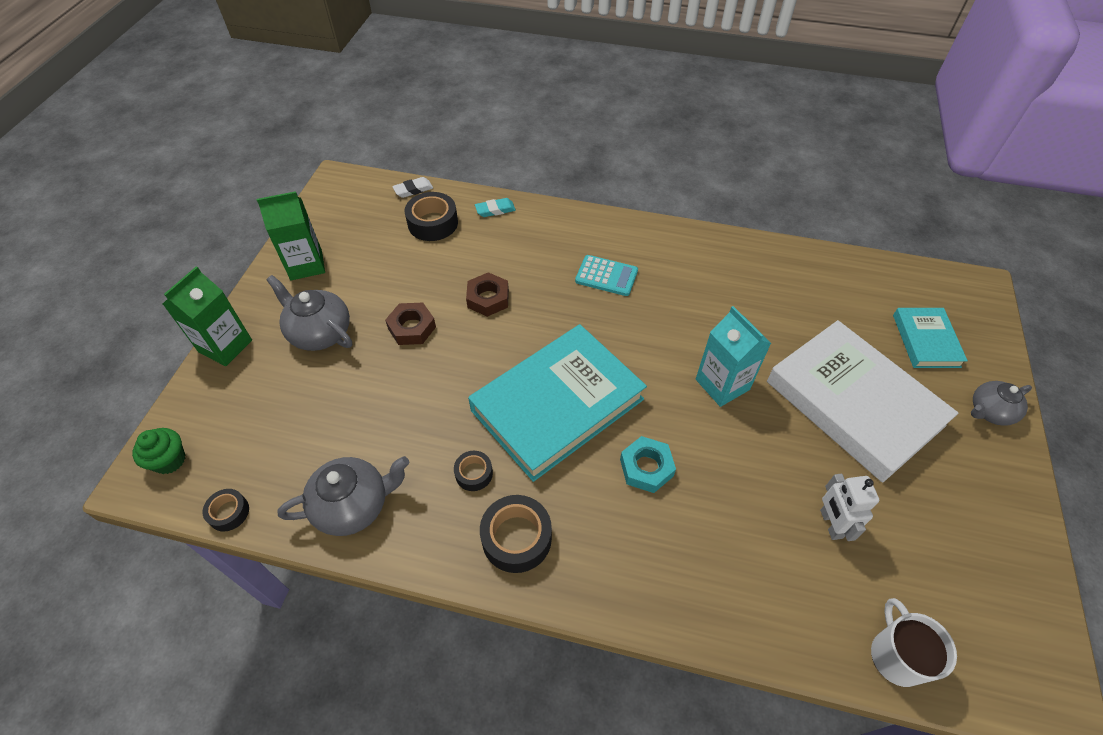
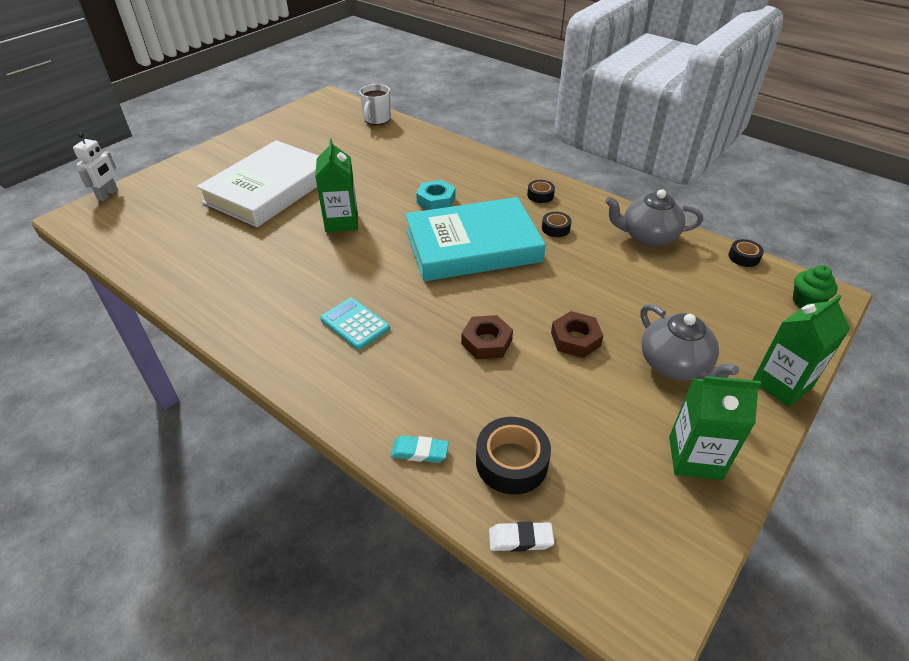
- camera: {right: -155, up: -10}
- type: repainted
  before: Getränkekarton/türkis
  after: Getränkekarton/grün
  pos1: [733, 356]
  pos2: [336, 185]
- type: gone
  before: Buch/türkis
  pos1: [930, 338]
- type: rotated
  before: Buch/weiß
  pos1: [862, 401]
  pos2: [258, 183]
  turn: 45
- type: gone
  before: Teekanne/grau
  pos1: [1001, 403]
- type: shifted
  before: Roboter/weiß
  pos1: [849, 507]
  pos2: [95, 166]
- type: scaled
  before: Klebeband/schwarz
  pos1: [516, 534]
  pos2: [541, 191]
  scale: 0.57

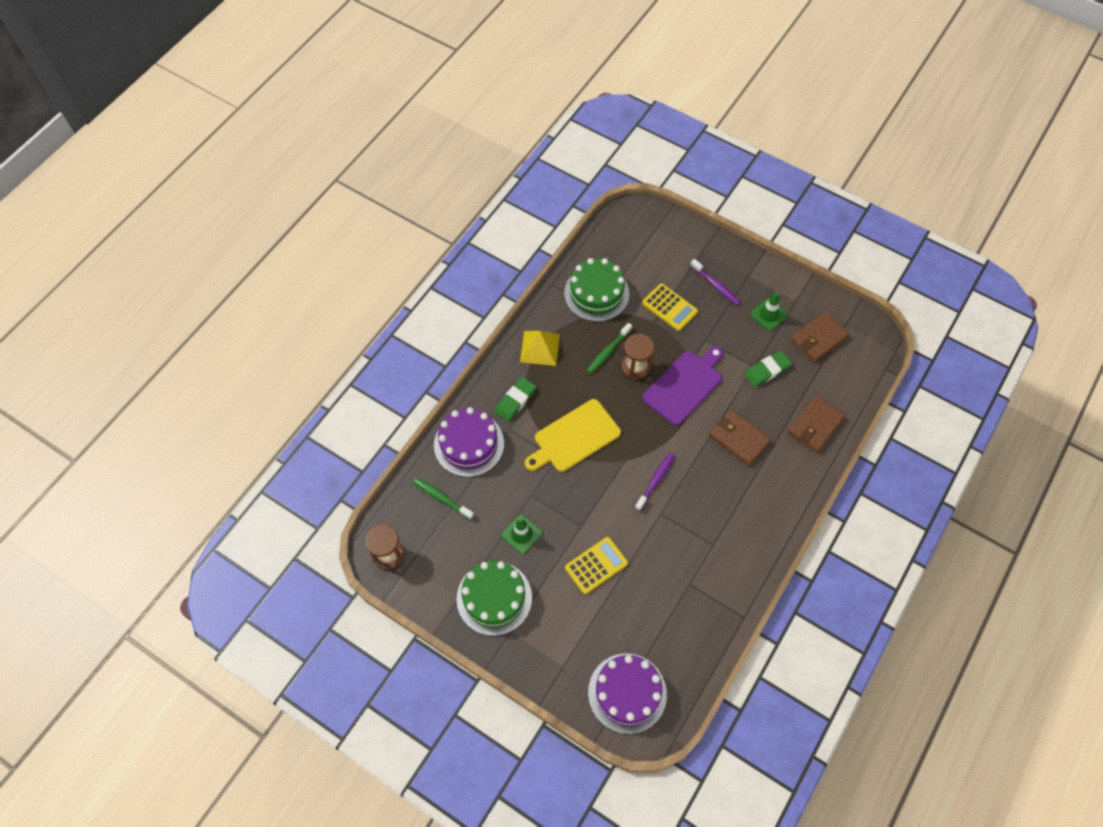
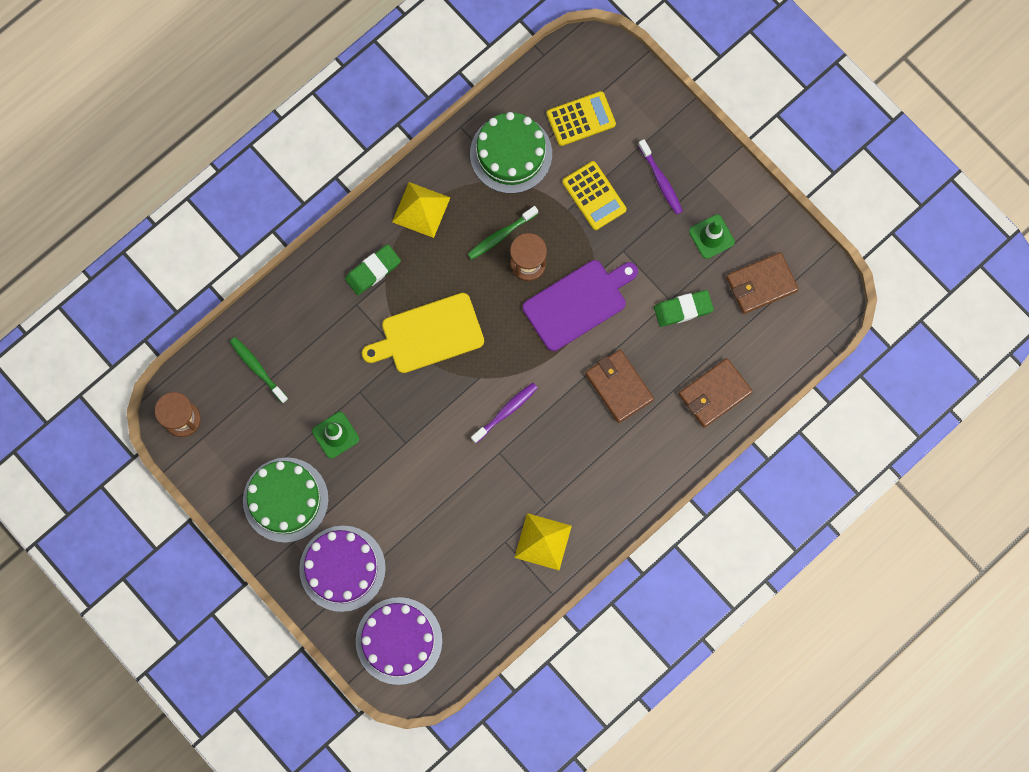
- camera: {right: 15, up: 15}
- type: shifted
  before: Kuchen/lila
  pos1: [469, 442]
  pos2: [342, 569]
- type: shifted
  before: Taschenrechner/gelb
  pos1: [596, 565]
  pos2: [581, 118]
- type: new
  after: Pyramide/gelb
  pos2: [543, 541]

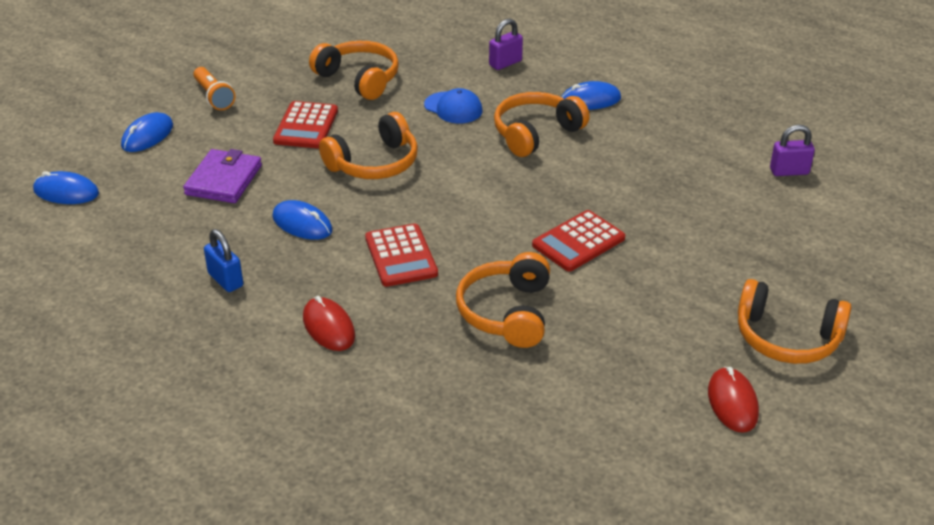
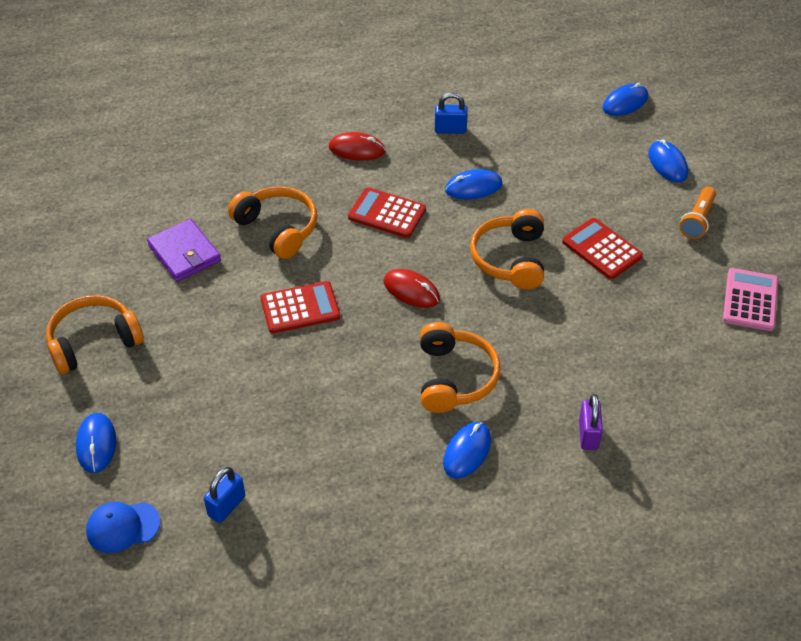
- camera: {right: 130, up: 10}
- type: gone
  before: Kopfhörer/orange
  pos1: [354, 70]
- type: rotated
  before: Taschenlampe/orange
  pos1: [214, 88]
  pos2: [698, 213]
  turn: -75
- type: shifted
  before: Kappe/blau
  pos1: [453, 105]
  pos2: [123, 527]
- type: repainted
  before: Vorhängeschloss/lila
  after: Vorhängeschloss/blau
  pos1: [792, 150]
  pos2: [224, 495]
- type: shifted
  before: Geldbörse/lila
  pos1: [222, 176]
  pos2: [184, 250]
- type: rotated
  before: Taschenrechner/rot
  pos1: [578, 240]
  pos2: [300, 307]
  turn: 75
- type: shifted
  before: Computermaus/rot
  pos1: [733, 400]
  pos2: [412, 288]
- type: new
  after: Taschenrechner/rosa
  pos2: [750, 299]
- type: new
  after: Computermaus/blau
  pos2: [96, 443]

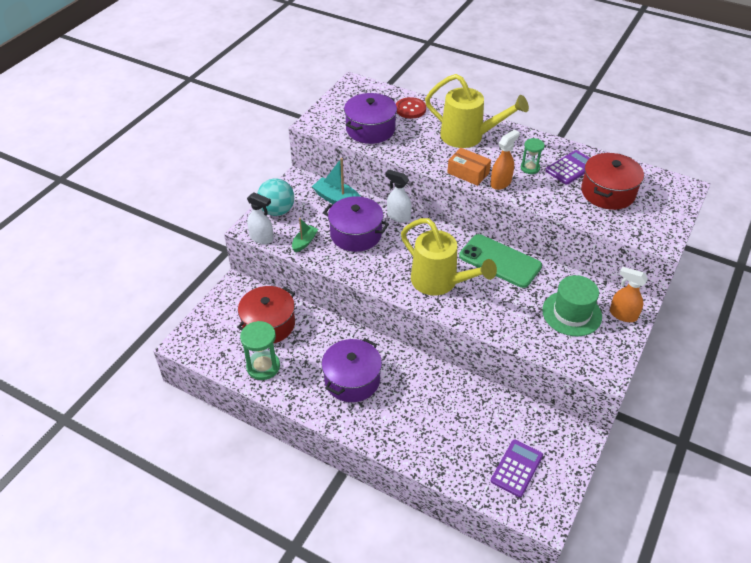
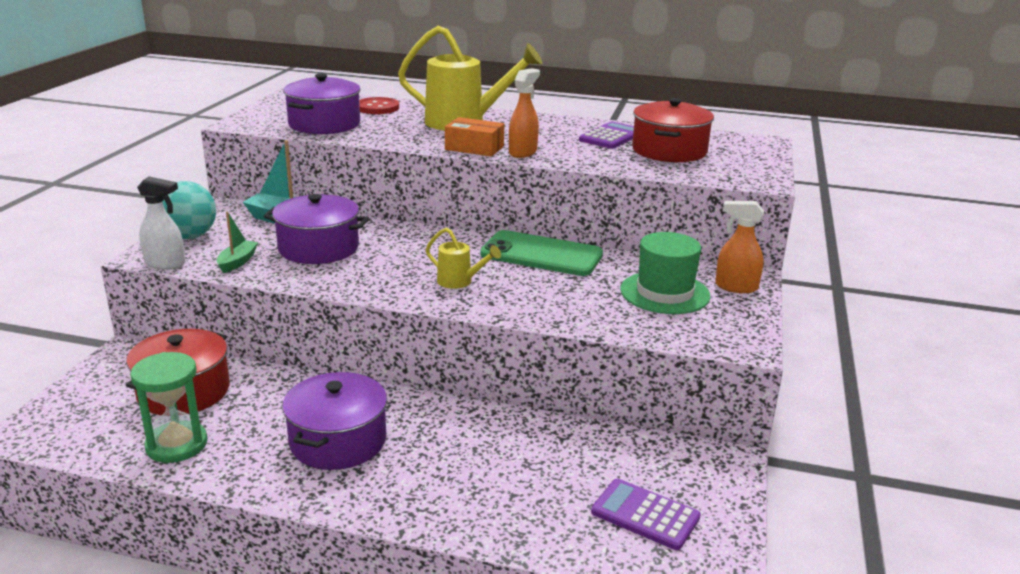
- camera: {right: -15, up: -20}
- type: gone
  before: Sanduhr/grün
  pos1: [533, 156]
- type: gone
  before: Sprühflasche/weiß
  pos1: [398, 196]
- type: scaled
  before: Gießkanne/gelb
  pos1: [449, 257]
  pos2: [463, 258]
  scale: 0.49
- type: rotated
  before: Taschenrechner/lila
  pos1: [517, 468]
  pos2: [646, 514]
  turn: -75

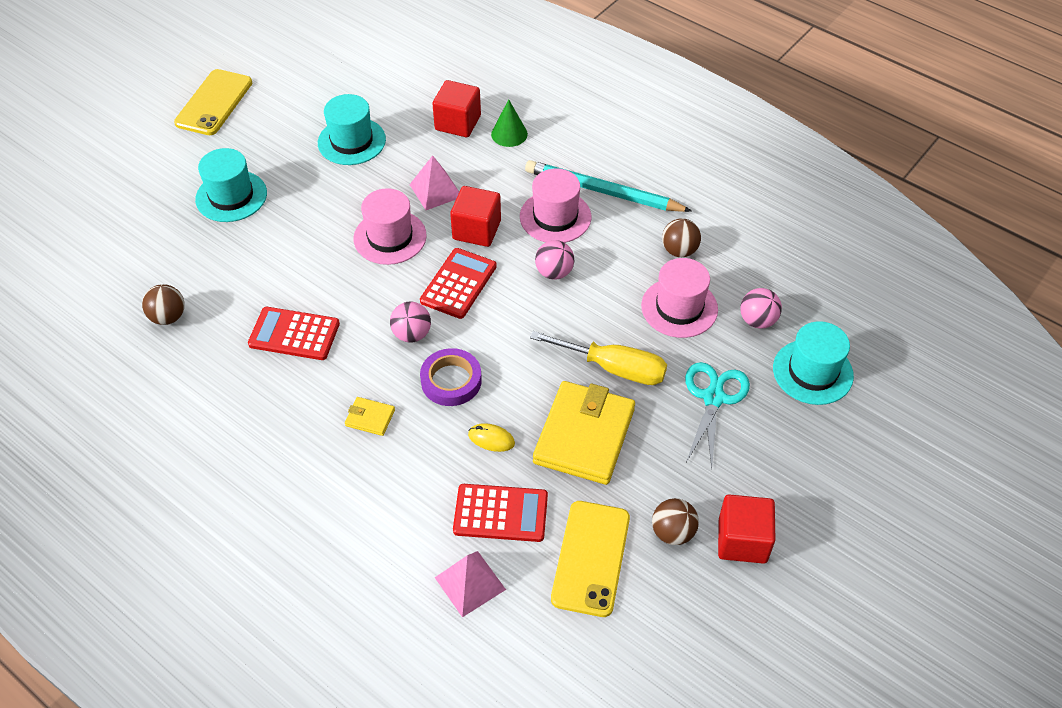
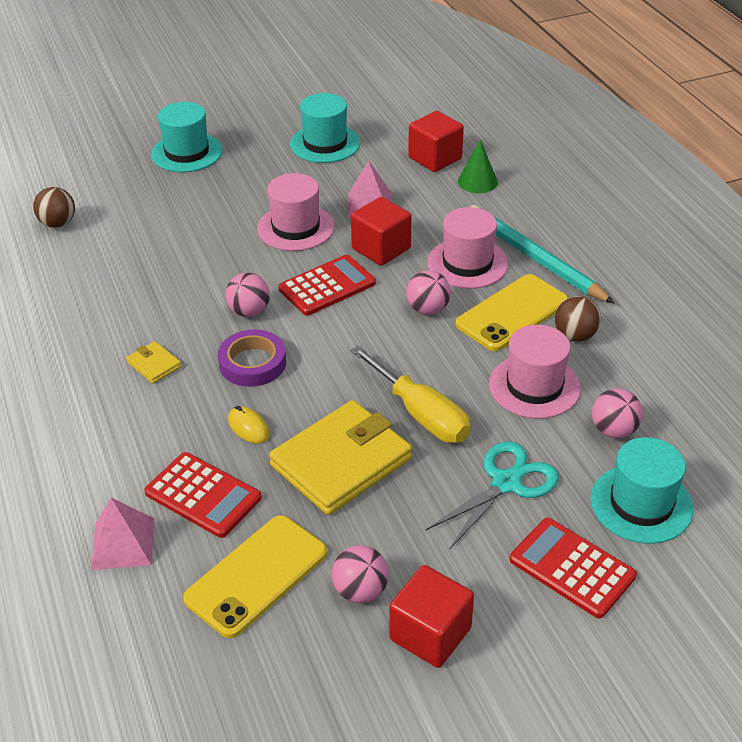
- camera: {right: 30, up: -10}
- type: shifted
  before: Handy/gelb
  pos1: [213, 102]
  pos2: [512, 312]
- type: shifted
  before: Taschenrechner/rot
  pos1: [294, 333]
  pos2: [573, 568]
- type: repainted
  before: Ball/braun
  after: Ball/rosa
  pos1: [675, 521]
  pos2: [360, 574]

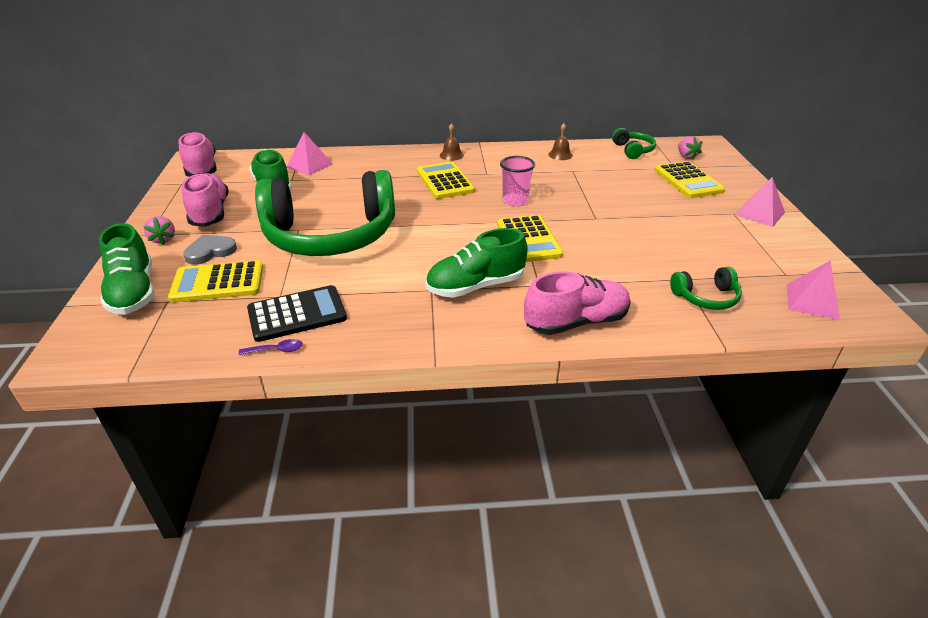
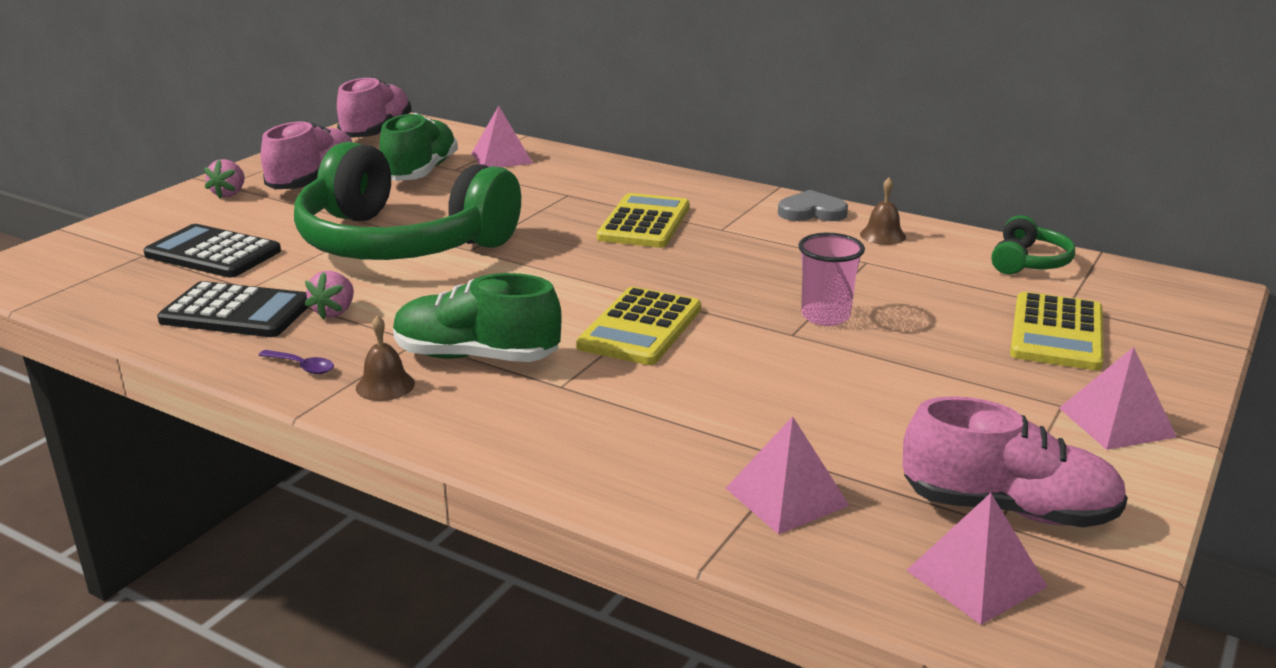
- camera: {right: 35, up: -10}
- type: shifted
  before: Glocke/braun
  pos1: [452, 142]
  pos2: [385, 358]
- type: shifted
  before: Erdbeere/rosa
  pos1: [690, 148]
  pos2: [329, 295]
- type: shifted
  before: Becher/rosa
  pos1: [517, 181]
  pos2: [831, 279]
- type: gone
  before: Schuh/grün
  pos1: [127, 269]
- type: shifted
  before: Herz/grau
  pos1: [210, 250]
  pos2: [813, 205]
- type: repainted
  before: Taschenrechner/gelb
  after: Taschenrechner/schwarz
  pos1: [215, 281]
  pos2: [212, 251]
- type: swapped
  before: Kopfhörer/grün
  after: Pyramide/rosa
  pos1: [706, 288]
  pos2: [788, 475]
- type: shifted
  before: Schuh/rosa
  pos1: [577, 303]
  pos2: [1015, 461]
- type: shifted
  before: Löffel/lila
  pos1: [271, 347]
  pos2: [296, 362]

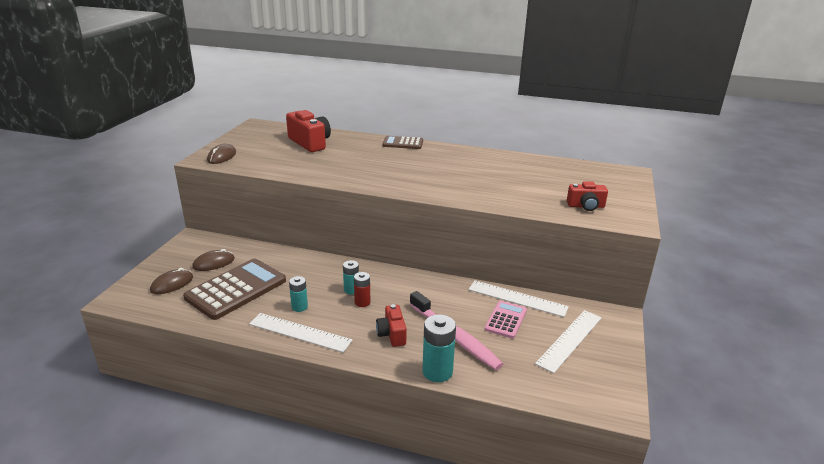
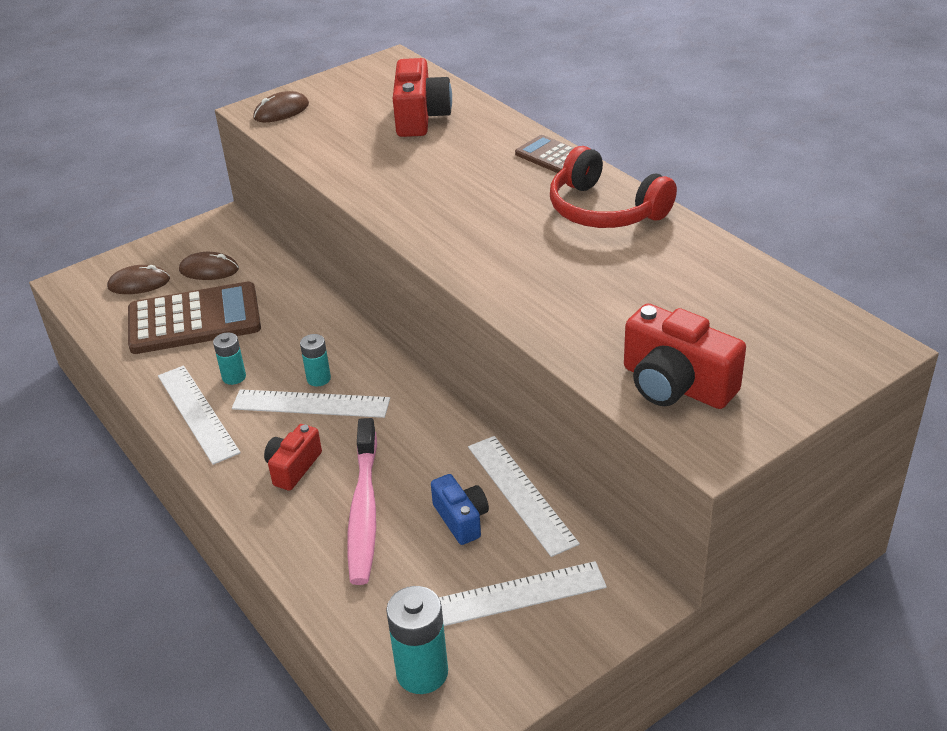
- camera: {right: 40, up: 10}
- type: scaled
  before: Kamera/rot
  pos1: [587, 196]
  pos2: [685, 356]
  scale: 1.64
- type: swapped
  before: Batterie/rot
  after: Lineal/weiß
  pos1: [362, 289]
  pos2: [311, 403]
- type: swapped
  before: Taschenrechner/rosa
  after: Kamera/blau
  pos1: [505, 320]
  pos2: [460, 509]
- type: shifted
  before: Batterie/türkis
  pos1: [439, 348]
  pos2: [417, 640]
- type: new
  after: Kopfhörer/rot
  pos2: [613, 187]

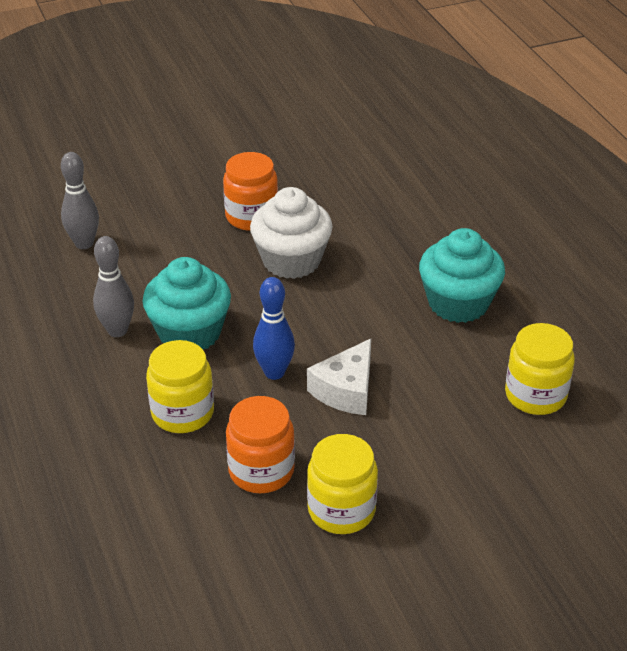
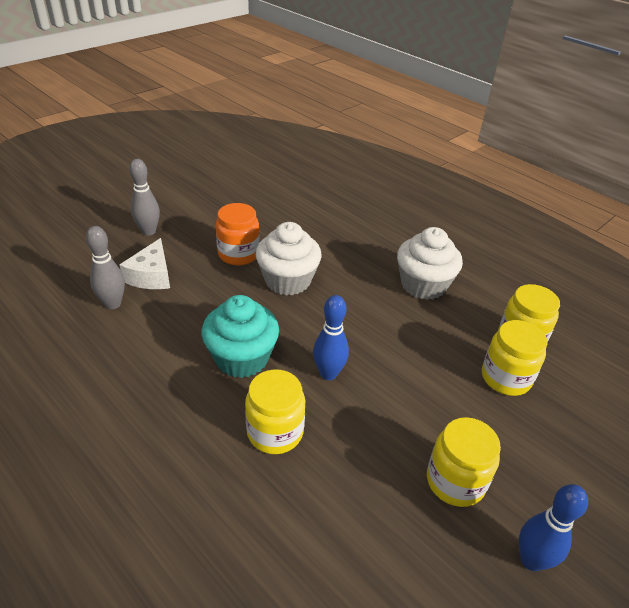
- camera: {right: -25, up: 0}
- type: repainted
  before: Muffin/türkis
  after: Muffin/weiß
  pos1: [462, 275]
  pos2: [430, 263]
- type: shifted
  before: Bowlingkegel/grau
  pos1: [113, 286]
  pos2: [144, 197]
- type: shifted
  before: Käse/weiß
  pos1: [339, 377]
  pos2: [144, 263]
- type: gone
  before: Einmachglas/orange
  pos1: [260, 444]
- type: new
  after: Einmachglas/gelb
  pos2: [515, 358]
- type: new
  after: Bowlingkegel/blau
  pos2: [553, 527]

